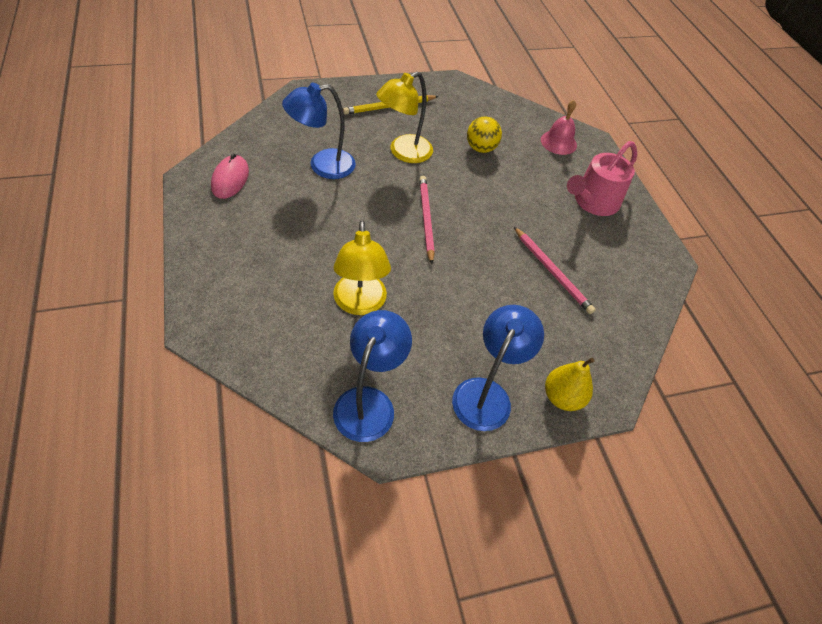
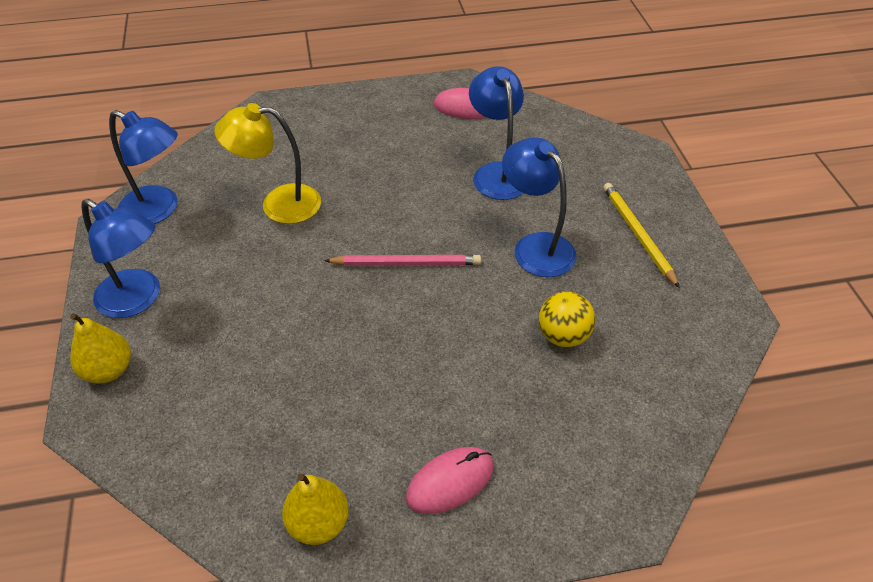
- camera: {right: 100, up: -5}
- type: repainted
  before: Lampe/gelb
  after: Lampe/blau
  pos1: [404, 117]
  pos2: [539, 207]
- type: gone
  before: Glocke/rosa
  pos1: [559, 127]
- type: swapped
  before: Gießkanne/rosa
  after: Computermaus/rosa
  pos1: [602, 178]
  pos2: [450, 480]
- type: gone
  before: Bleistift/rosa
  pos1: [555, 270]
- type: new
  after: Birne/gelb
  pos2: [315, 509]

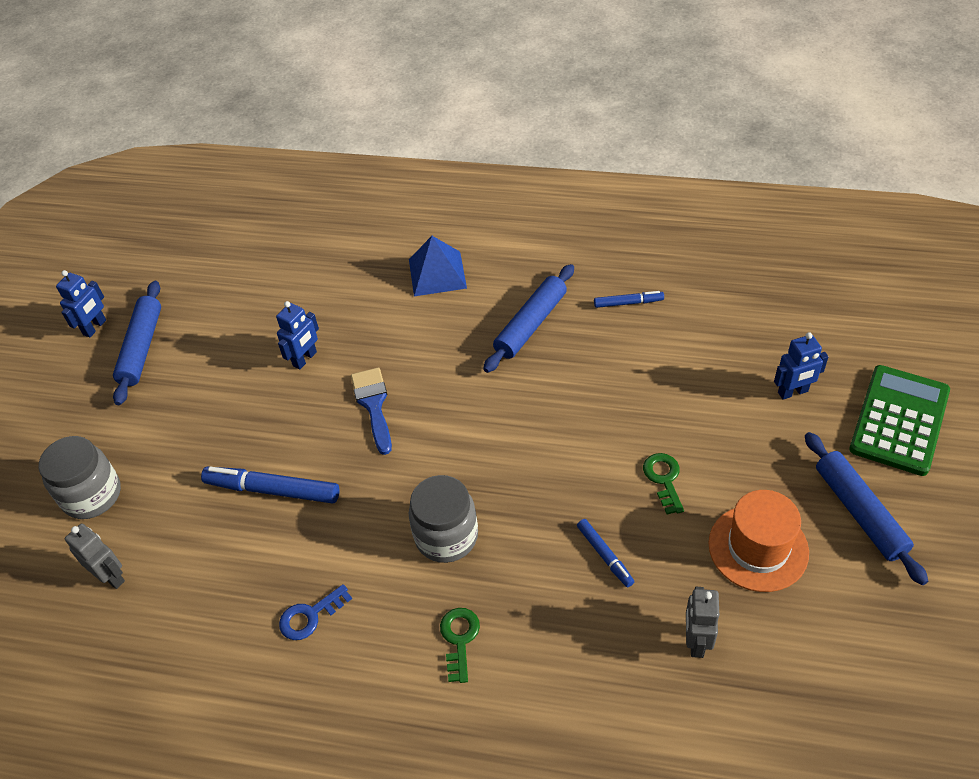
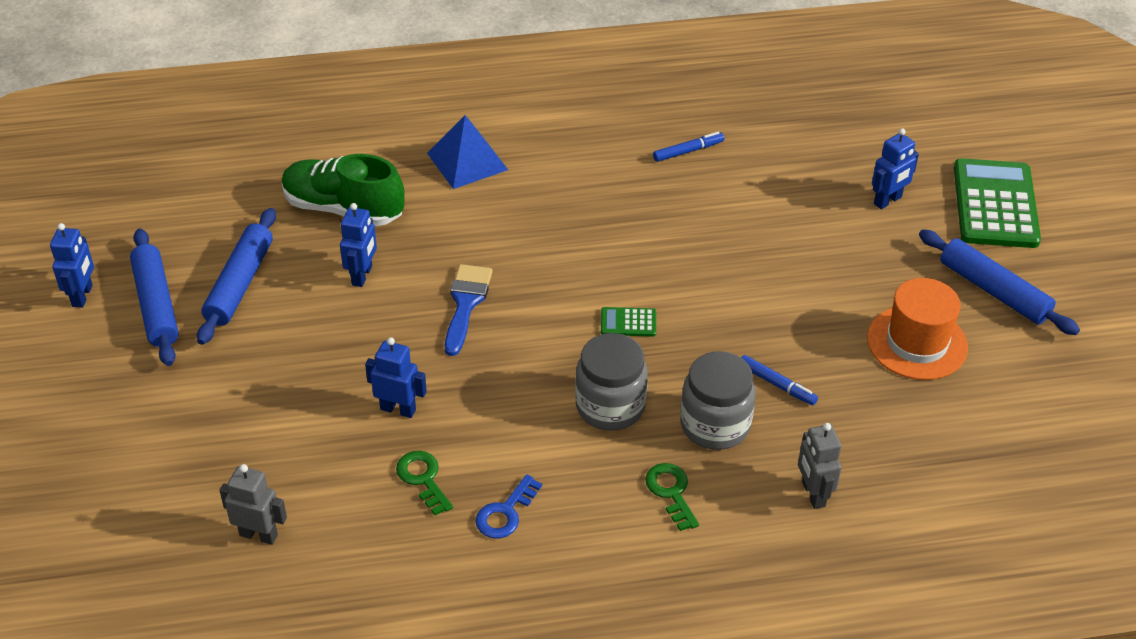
- camera: {right: -25, up: -5}
- type: shifted
  before: Nudelholz/blau
  pos1: [528, 318]
  pos2: [236, 276]
- type: rotated
  before: Pinsel/blau
  pos1: [371, 411]
  pos2: [469, 310]
  turn: 45
- type: shifted
  before: Einmachglas/grau
  pos1: [80, 477]
  pos2: [718, 400]
- type: shifted
  before: Schlüssel/grün
  pos1: [663, 484]
  pos2: [424, 483]
- type: swapped
  before: Filzstift/blau
  after: Roboter/blau
  pos1: [270, 485]
  pos2: [396, 377]
- type: shifted
  before: Roboter/grau
  pos1: [702, 622]
  pos2: [819, 466]
- type: new
  after: Schuh/grün
  pos2: [343, 190]
- type: new
  after: Taschenrechner/grün
  pos2: [628, 322]

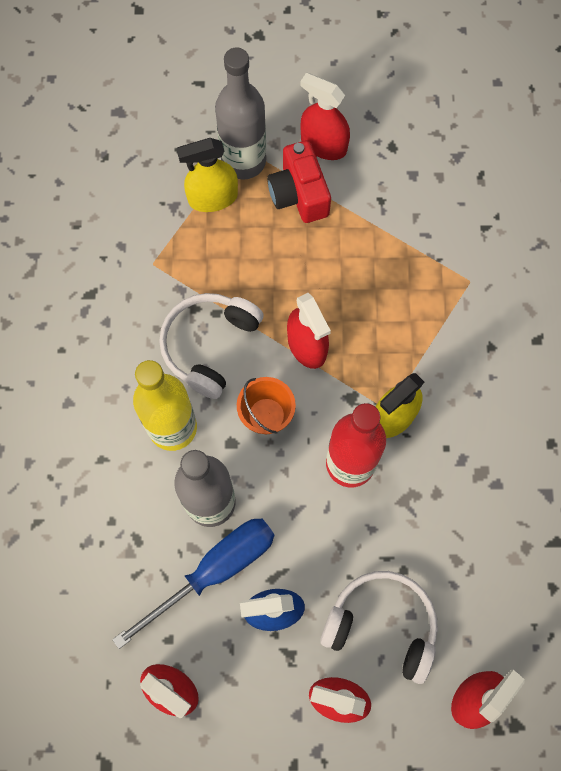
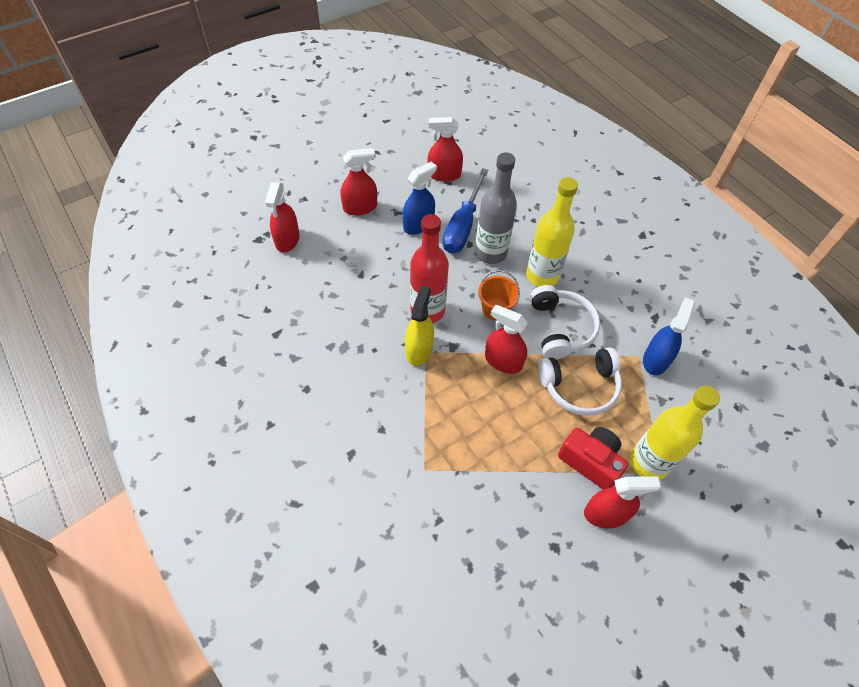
- camera: {right: 145, up: -15}
- type: repainted
  before: Flasche/grau
  after: Flasche/gelb
  pos1: [240, 113]
  pos2: [675, 433]
- type: gone
  before: Sprühflasche/gelb
  pos1: [207, 175]
- type: shifted
  before: Kopfhörer/weiß
  pos1: [379, 627]
  pos2: [580, 381]
- type: new
  after: Sprühflasche/blau
  pos2: [669, 336]

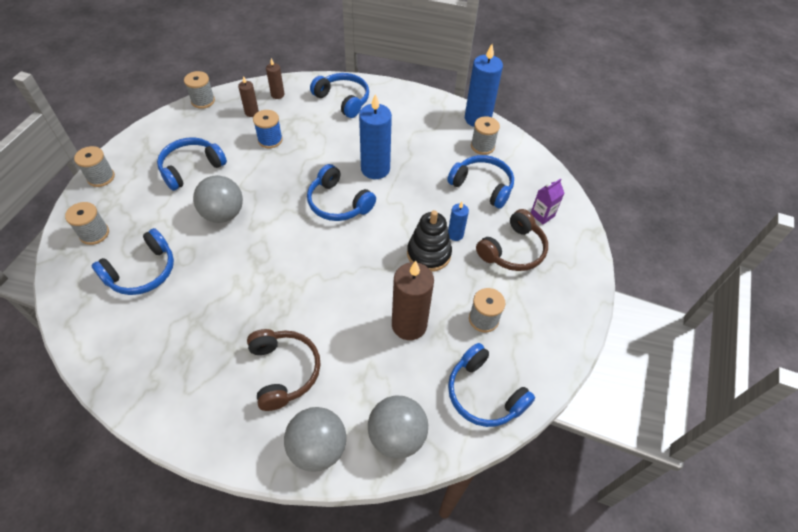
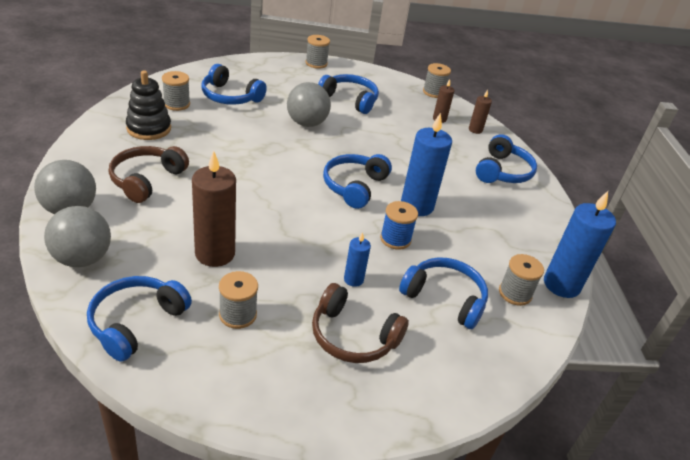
- camera: {right: 70, up: -15}
- type: shifted
  before: Garnrolle/blau
  pos1: [268, 129]
  pos2: [399, 225]
- type: rotated
  before: Kopfhörer/blau
  pos1: [480, 182]
  pos2: [443, 293]
  turn: -75
- type: gone
  before: Getränkekarton/lila
  pos1: [547, 201]
- type: shifted
  before: Garnrolle/grau
  pos1: [87, 223]
  pos2: [176, 91]
- type: shifted
  before: Stapelspielzeug/schwarz
  pos1: [429, 241]
  pos2: [148, 105]
- type: rotated
  before: Kopfhörer/braun
  pos1: [284, 370]
  pos2: [149, 174]
  turn: 150

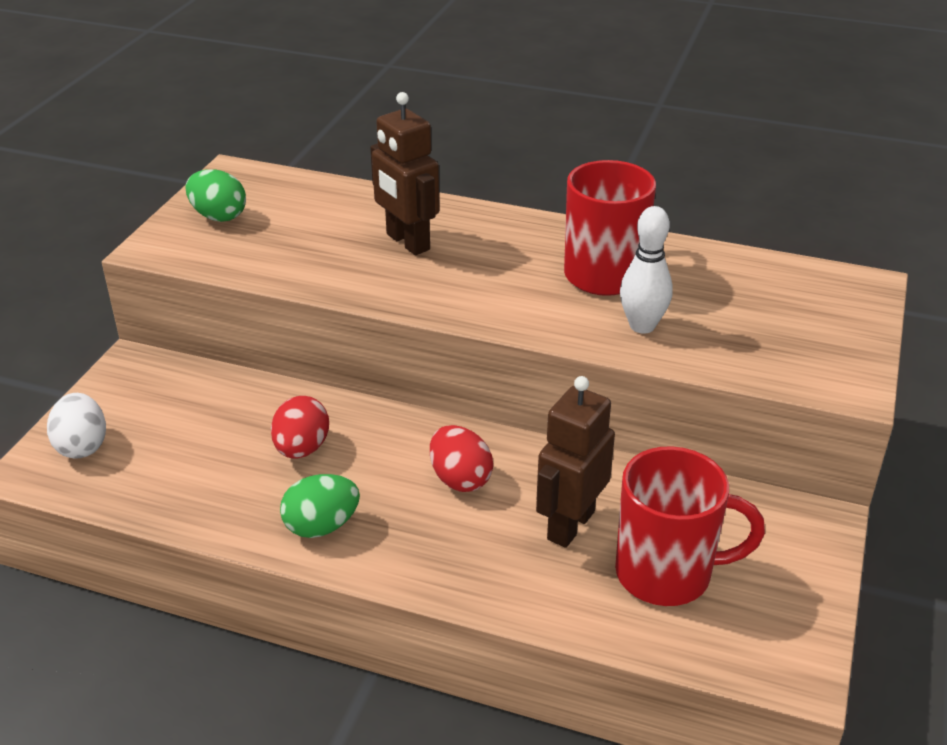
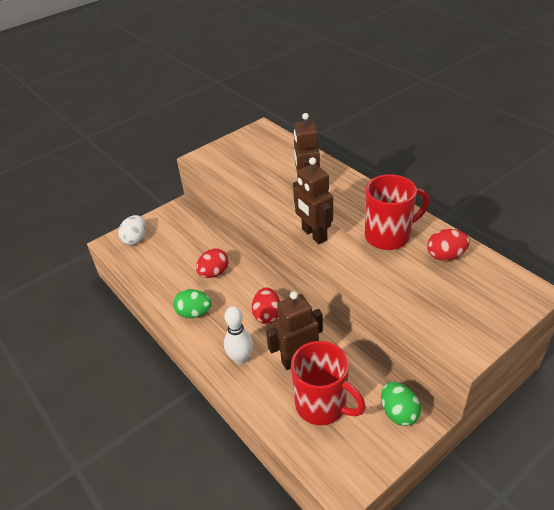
- camera: {right: 35, up: 5}
- type: shifted
  before: Ei/grün
  pos1: [215, 195]
  pos2: [401, 404]
- type: shifted
  before: Bowlingkegel/weiß
  pos1: [646, 270]
  pos2: [238, 335]
- type: new
  after: Roboter/braun
  pos2: [313, 200]
- type: new
  after: Ei/rot
  pos2: [448, 245]

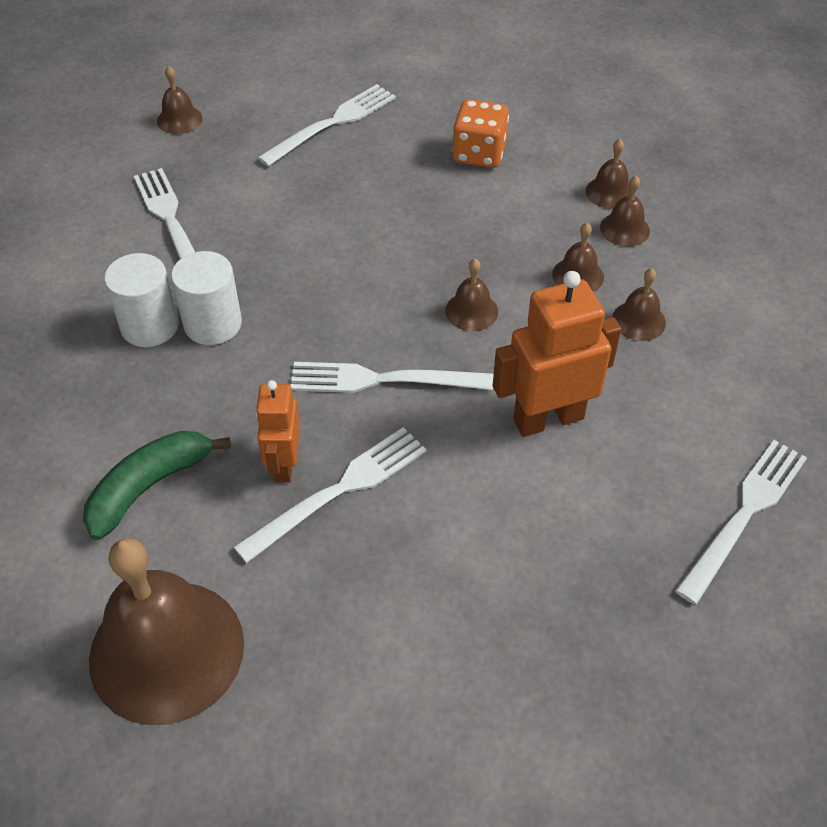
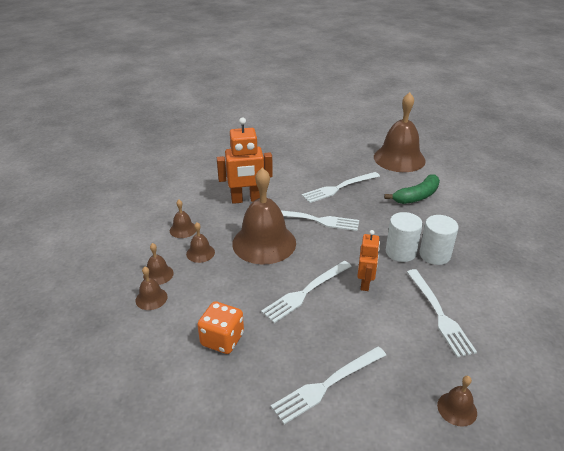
- camera: {right: -170, up: -15}
- type: scaled
  before: Glocke/braun
  pos1: [471, 295]
  pos2: [264, 216]
  scale: 2.3
- type: shifted
  before: Roboter/orange
  pos1: [277, 431]
  pos2: [368, 260]
- type: shifted
  before: Gabel/weiß
  pos1: [741, 522]
  pos2: [306, 292]

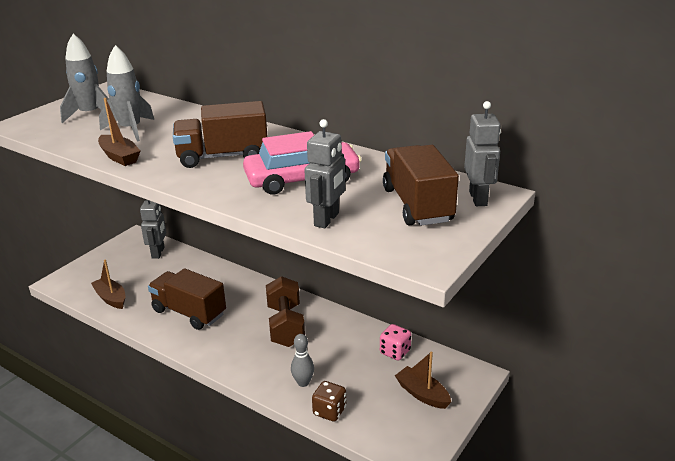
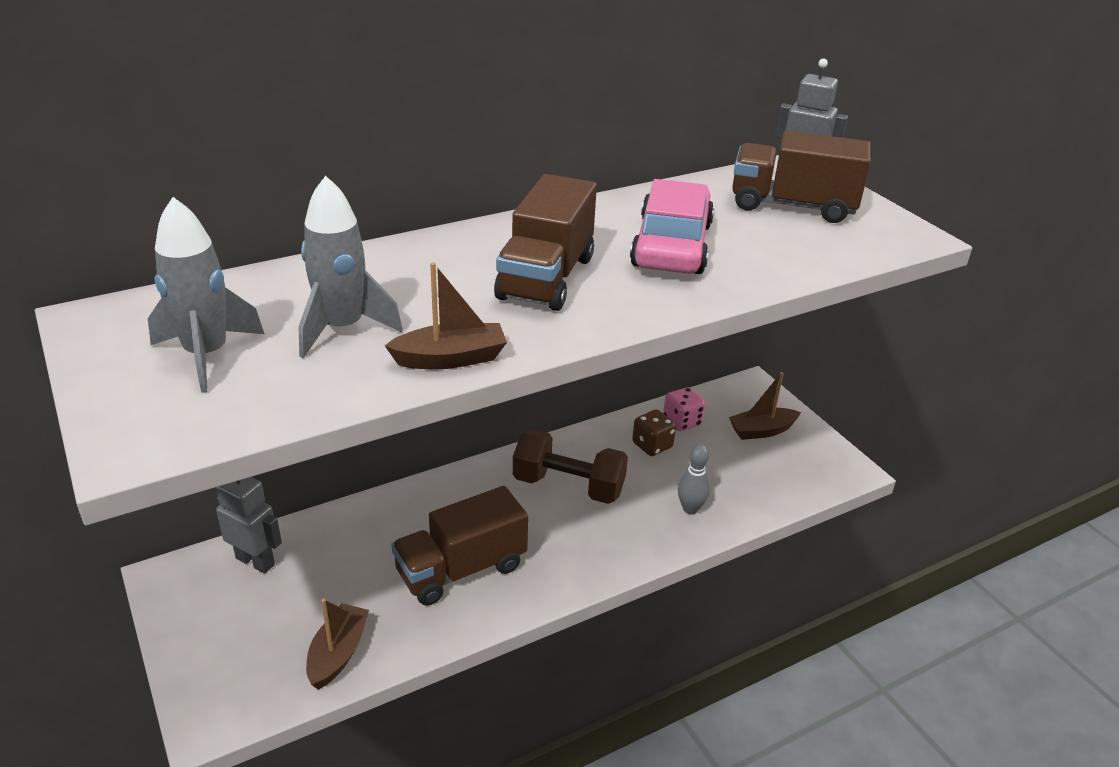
- camera: {right: -65, up: 5}
- type: gone
  before: Roboter/grau
  pos1: [324, 173]
- type: rotated
  before: Boot/braun
  pos1: [108, 284]
  pos2: [337, 644]
  turn: 120
- type: shifted
  before: Spielwürfel/braun
  pos1: [329, 401]
  pos2: [654, 432]

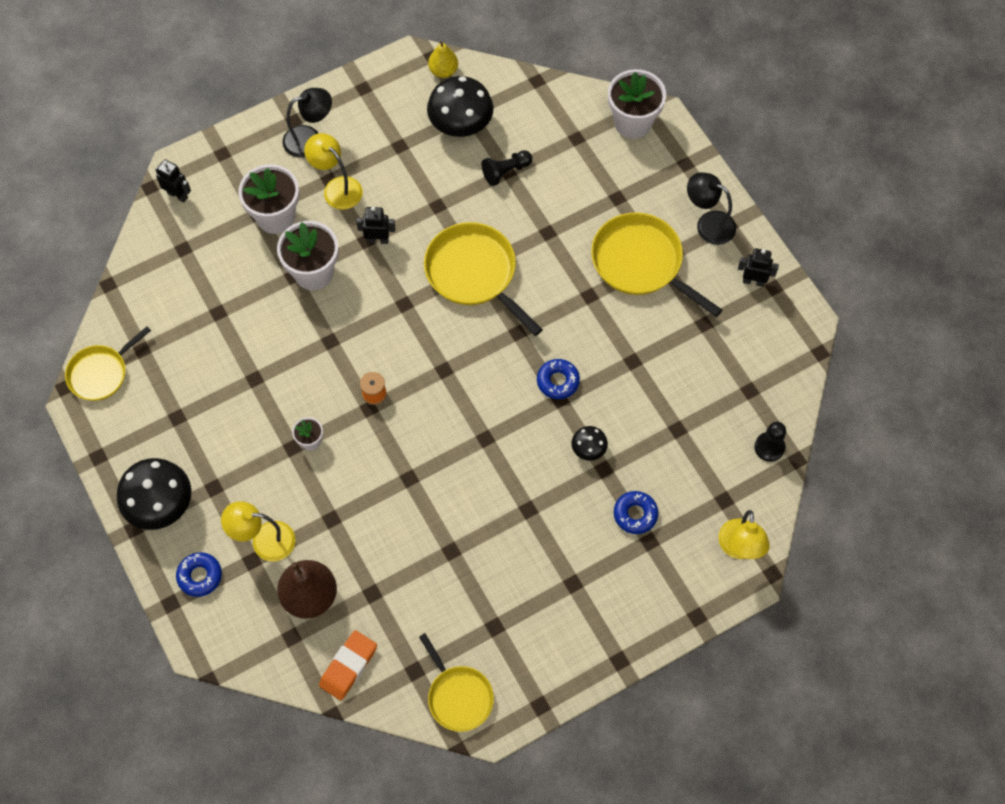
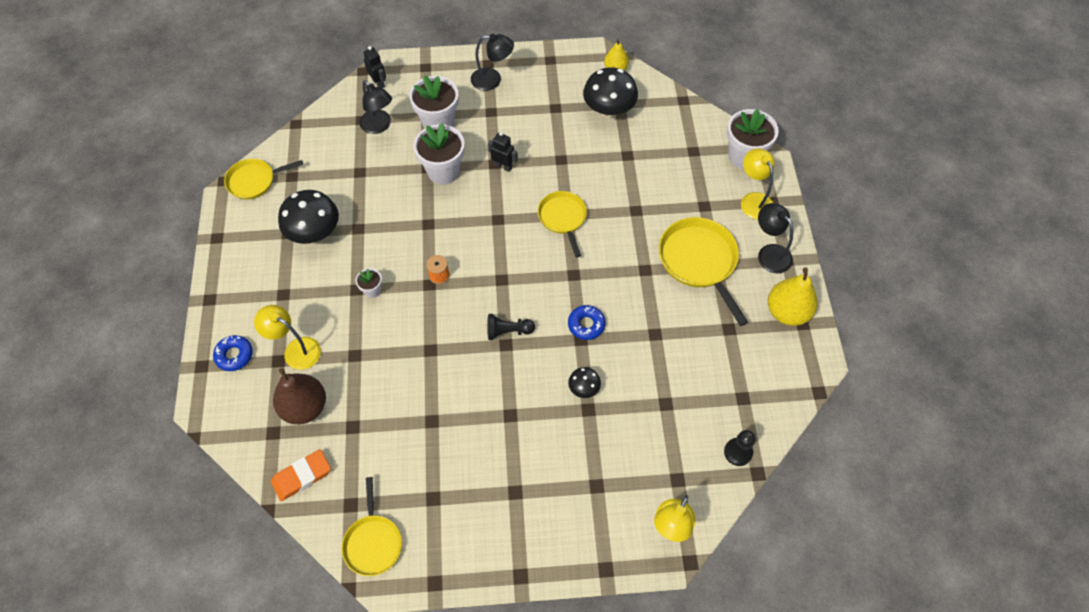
- camera: {right: 25, up: -5}
- type: shifted
  before: Lampe/gelb
  pos1: [333, 171]
  pos2: [757, 184]
- type: shifted
  before: Bauer/schwarz
  pos1: [506, 168]
  pos2: [511, 327]
- type: scaled
  before: Pfanne/gelb
  pos1: [483, 279]
  pos2: [562, 224]
  scale: 0.64
- type: swapped
  before: Roboter/schwarz
  after: Birne/gelb
  pos1: [758, 267]
  pos2: [793, 297]
- type: shifted
  before: Pilz/schwarz
  pos1: [154, 494]
  pos2: [308, 217]
- type: gone
  before: Donut/blau
  pos1: [636, 512]
- type: new
  after: Lampe/schwarz
  pos2: [375, 107]

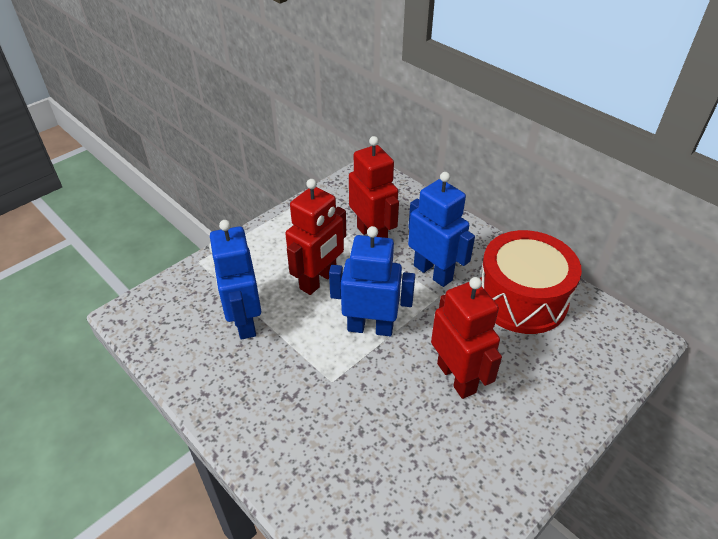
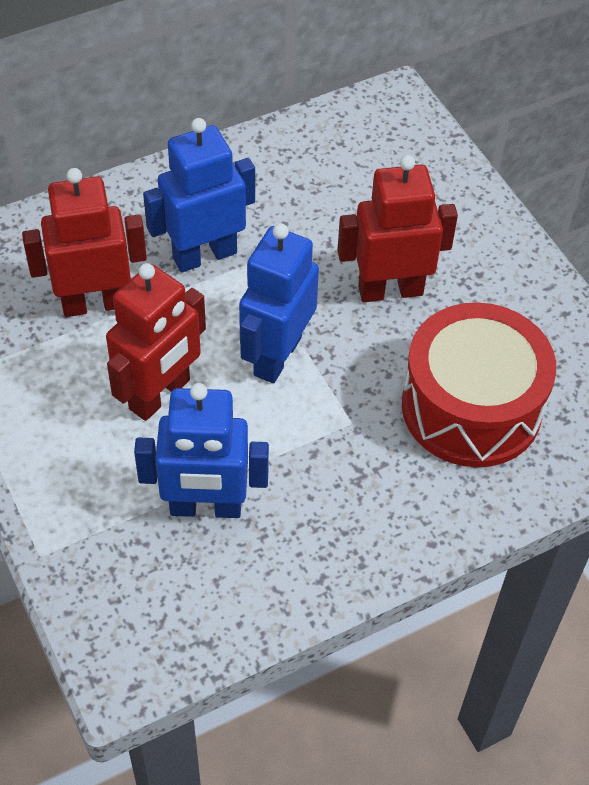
- camera: {right: -75, up: 10}
- type: rotated
  before: Roboter/rot
  pos1: [315, 237]
  pos2: [156, 342]
  turn: 75
- type: shifted
  before: Trommel/rot
  pos1: [531, 282]
  pos2: [479, 384]

